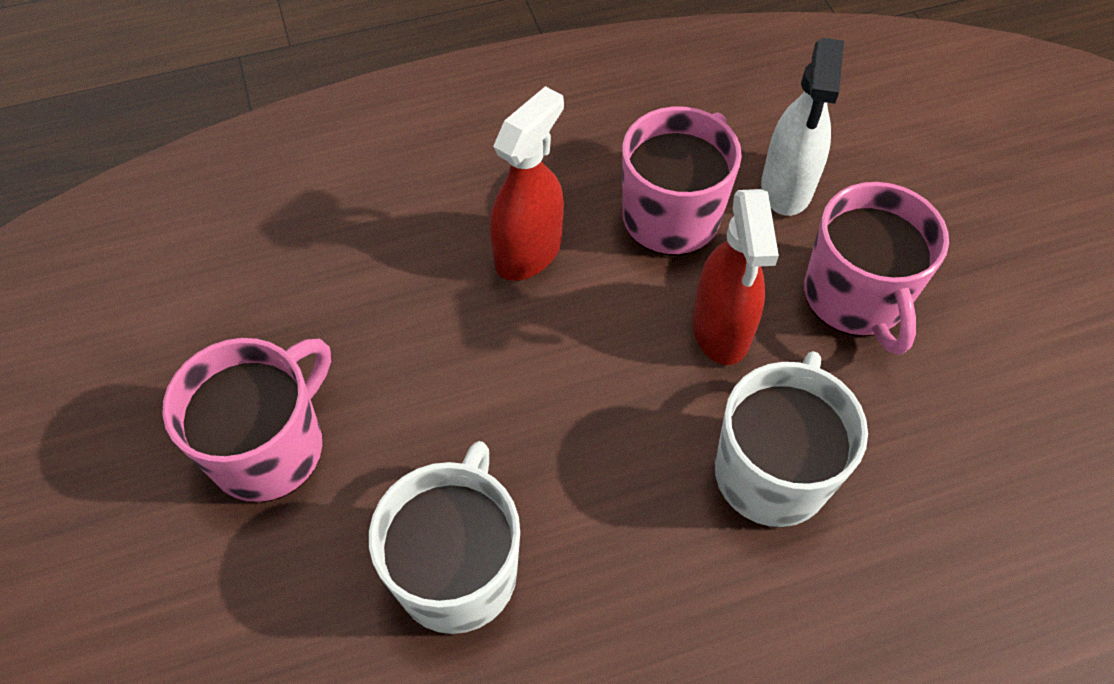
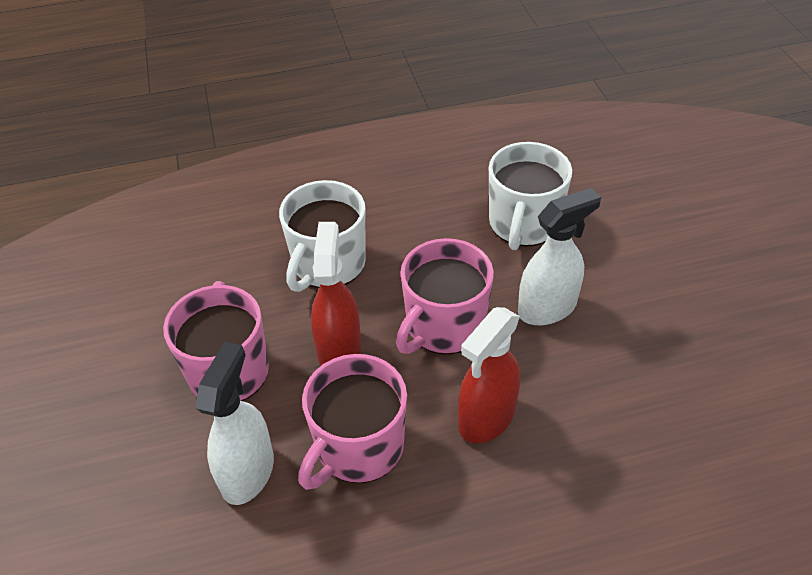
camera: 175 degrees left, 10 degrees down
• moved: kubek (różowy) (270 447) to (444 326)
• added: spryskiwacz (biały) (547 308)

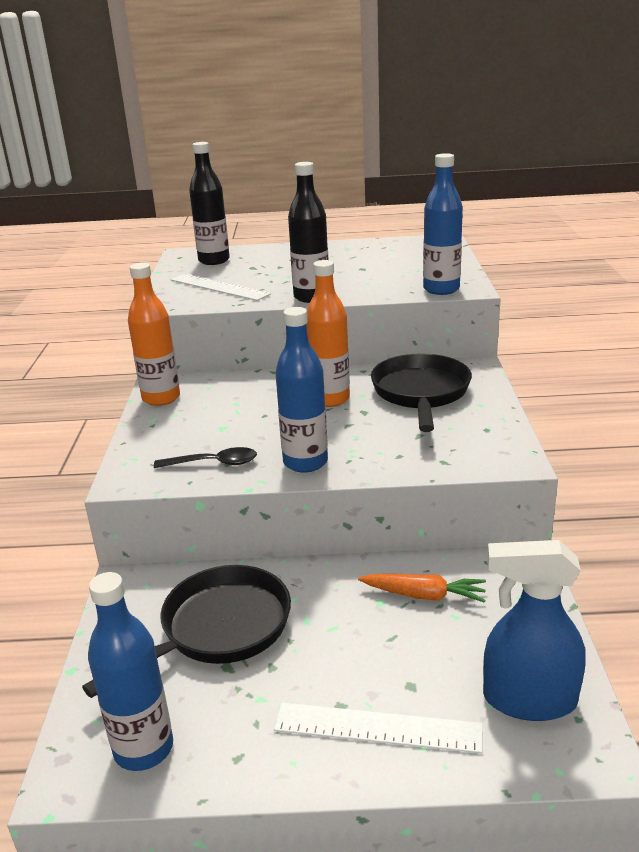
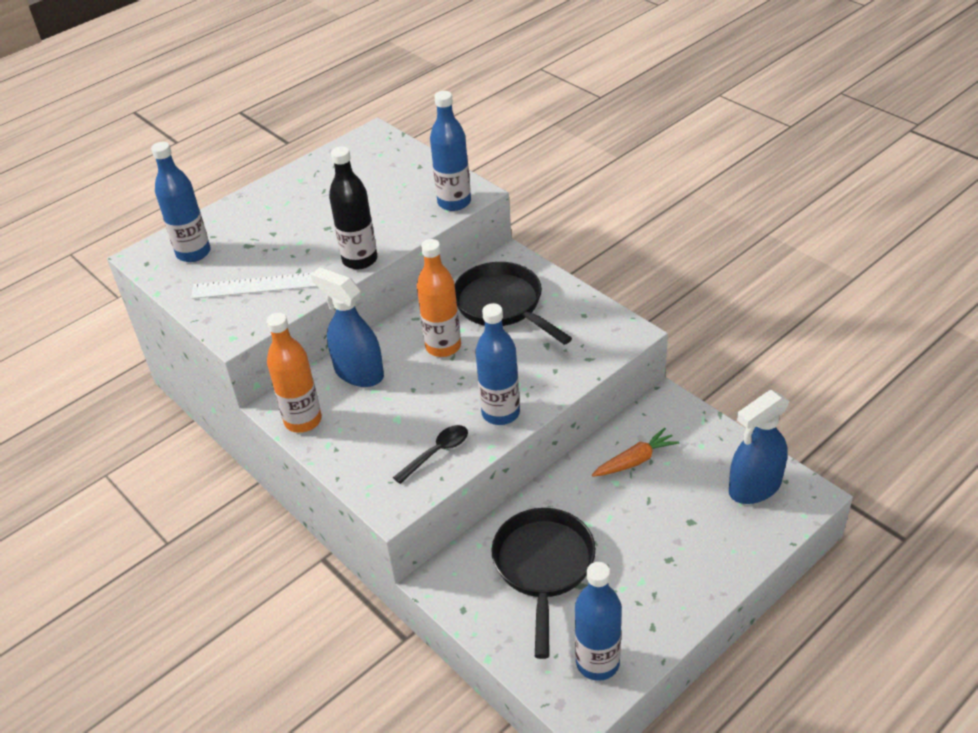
camera: 40 degrees left, 15 degrees up
• recoloured: butelka (czarny) (214 261) to butelka (niebieski) (193 253)
• added: spryskiwacz (niebieski) (358 372)
• removed: linijka (biały) (377 727)

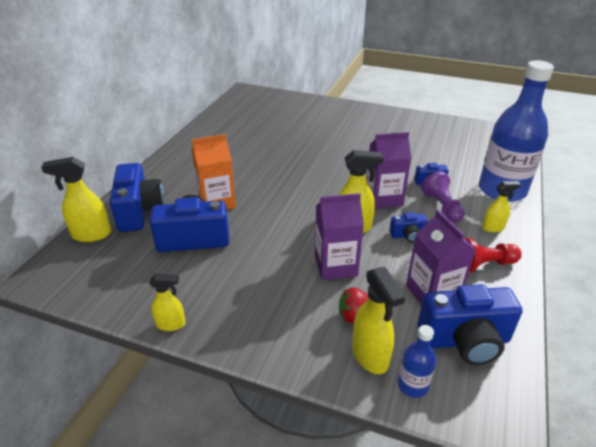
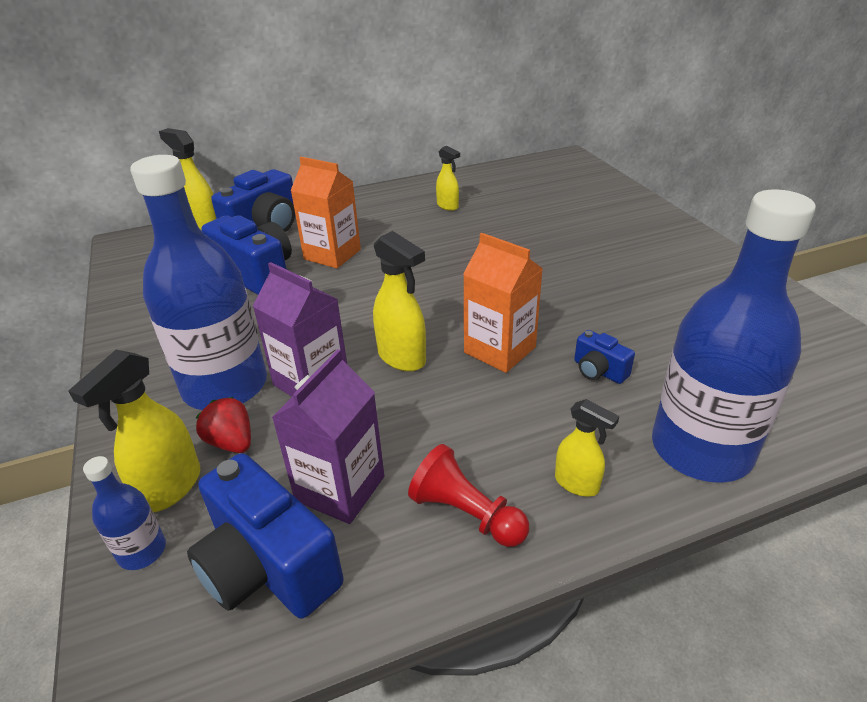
camera: 50 degrees right, 0 degrees up
• added: butelka (niebieski) (225 386)
• moved: spryskiwacz (żółty) (171 324) to (448 206)
• recoloured: karton mleka (fioletowy) (383 198) to karton mleka (pomarańczowy) (499 350)
• removed: aparat fotograficzny (niebieski) (408 235)
• removed: pionek (fioletowy) (442 207)

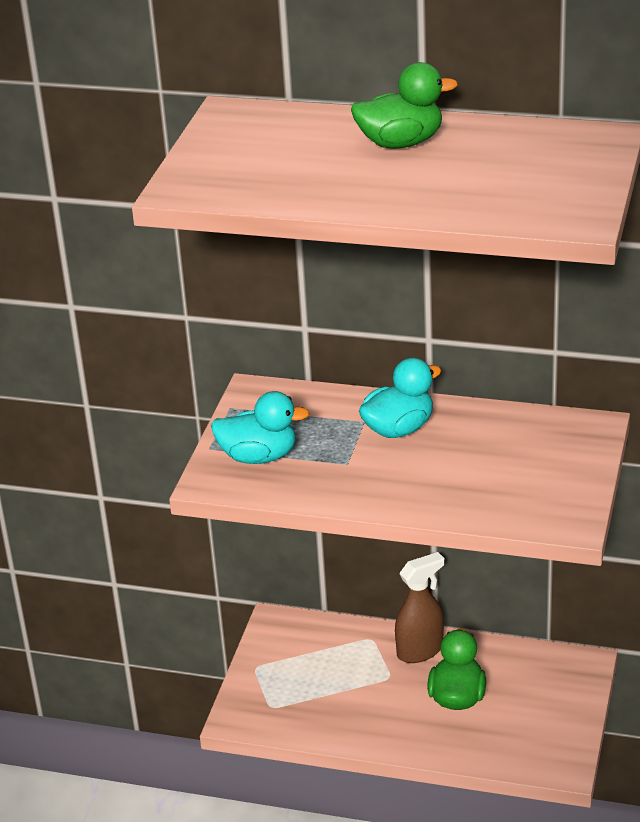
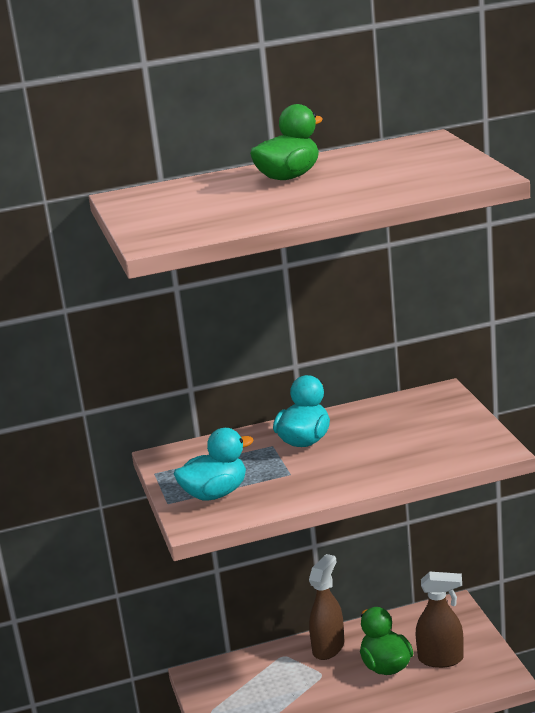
camera: 30 degrees left, 10 degrees down
• added: spryskiwacz (brązowy) (441 659)

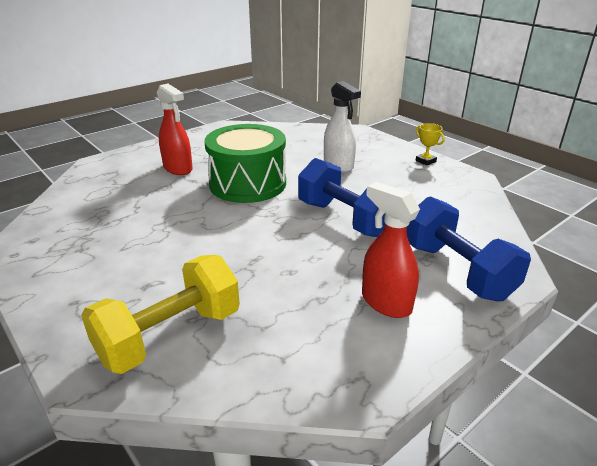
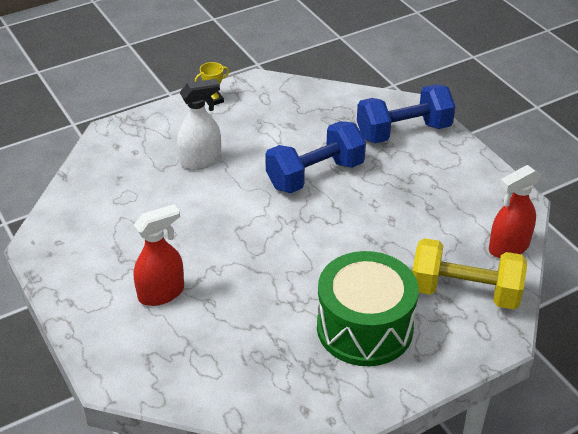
camera: 80 degrees left, 10 degrees up
• moved: bęben (zielony) (248 183) to (364 328)
• turned: hantel (żółty) (170 336) = (464 292) 45 degrees counterclockwise
• moved: spryskiwacz (czerwony) (385 302) to (508 247)

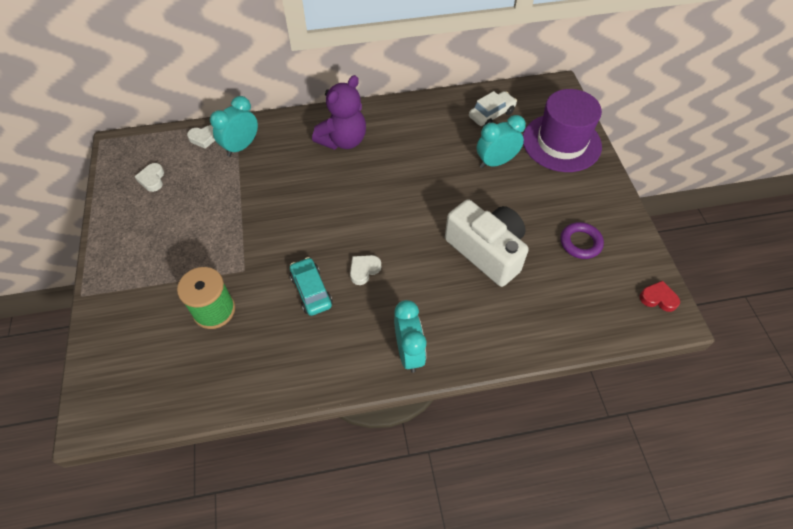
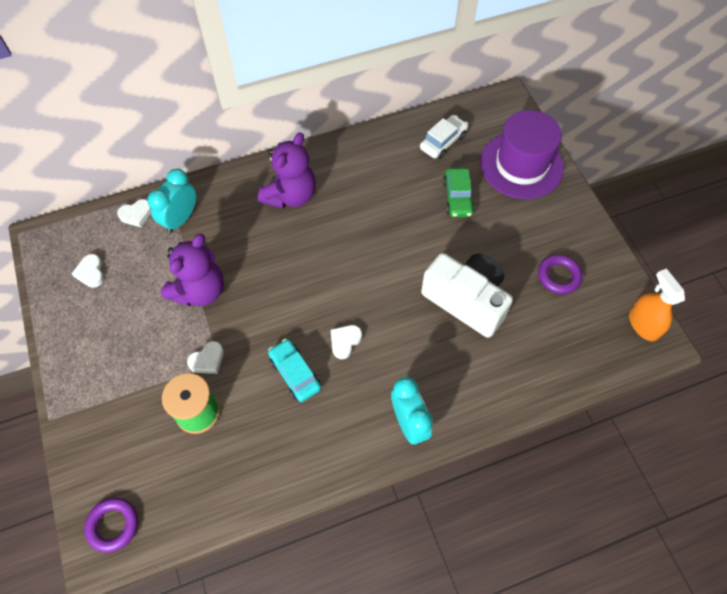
camera: 10 degrees left, 5 degrees up
• added: pierścień (fioletowy) (113 525)
• added: miś (fioletowy) (200 290)
• added: serce (biały) (207 360)
• replaced: budzik (turkusowy) (496 162) to samochód (zielony) (457 198)
• replaced: serce (czerwony) (658 298) to spryskiwacz (pomarańczowy) (643 324)

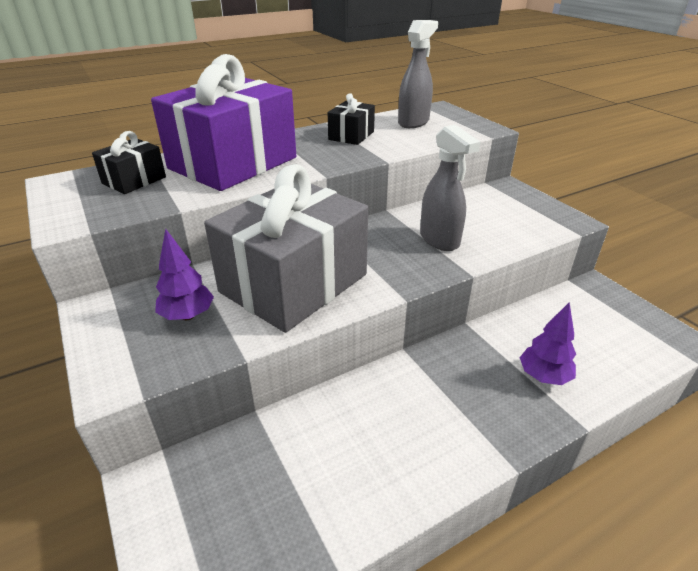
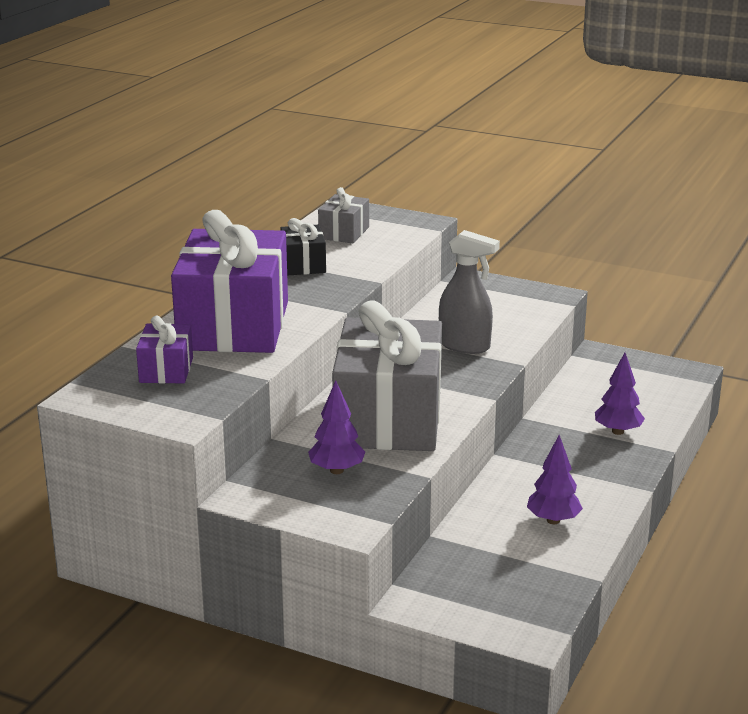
camera: 35 degrees left, 10 degrees down
• recoloured: prezent (czarny) (134 180) to prezent (fioletowy) (166 370)
• replaced: spryskiwacz (szary) (413 122) to prezent (szary) (344 233)
• added: drzewko (fioletowy) (553 520)

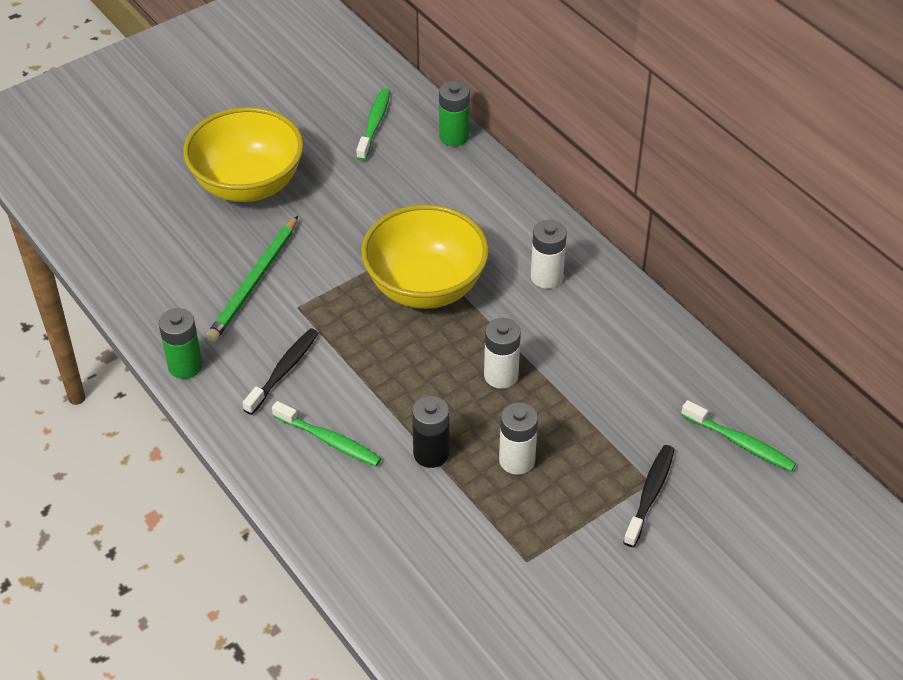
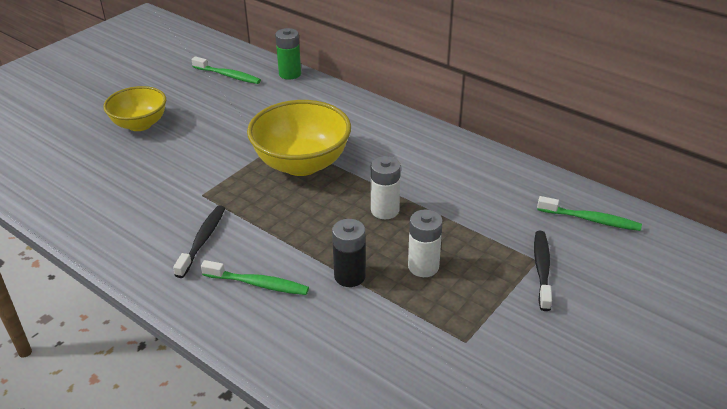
camera: 15 degrees left, 10 degrees down
• resized: miska (żółty) (248 184) = (140 124) x0.65
• turned: szczoteczka do zębów (zielony) (374 124) = (228 76) 120 degrees clockwise
• removed: bateria (zielony) (185 366)
• removed: ołówek (zielony) (254 282)
• removed: bateria (biały) (546 277)

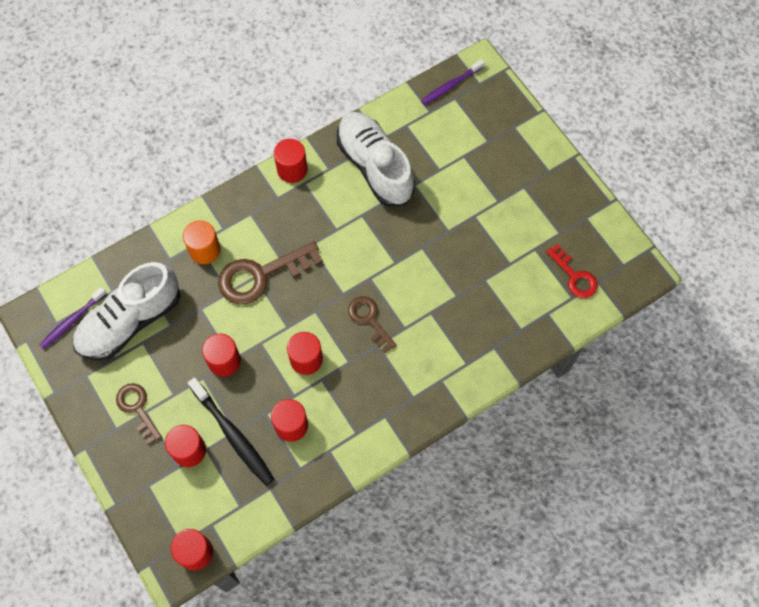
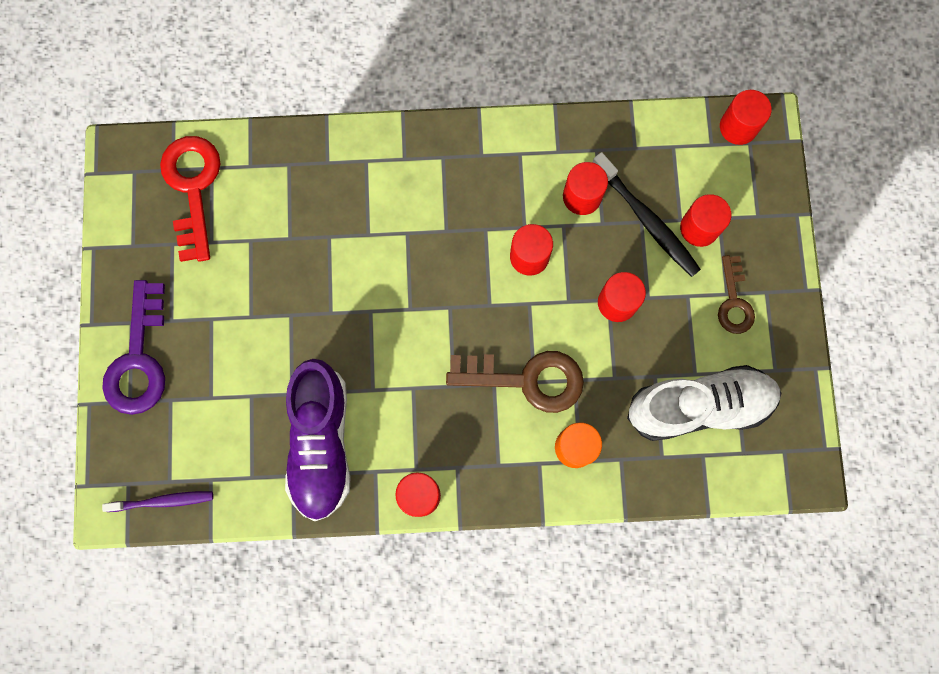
camera: 150 degrees left, 10 degrees up
• added: klucz (fioletowy) (139 358)
• resized: klucz (czerwony) (574 276) = (192 188) x1.67
• recoloured: but (biały) (375 166) to but (fioletowy) (321 443)
• turned: szczoteczka do zębów (czarny) (233 435) = (646 220) 150 degrees clockwise
• removed: szczoteczka do zębów (fioletowy) (72 320)
• removed: klucz (brązowy) (369 320)

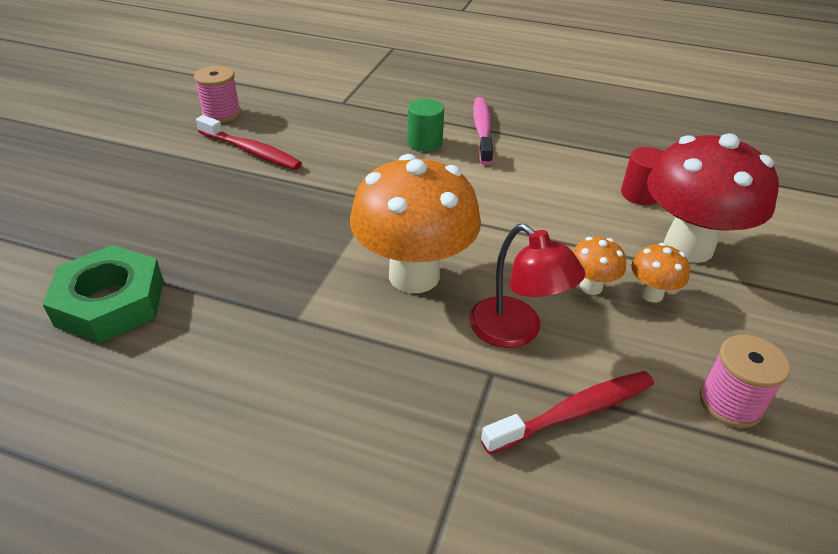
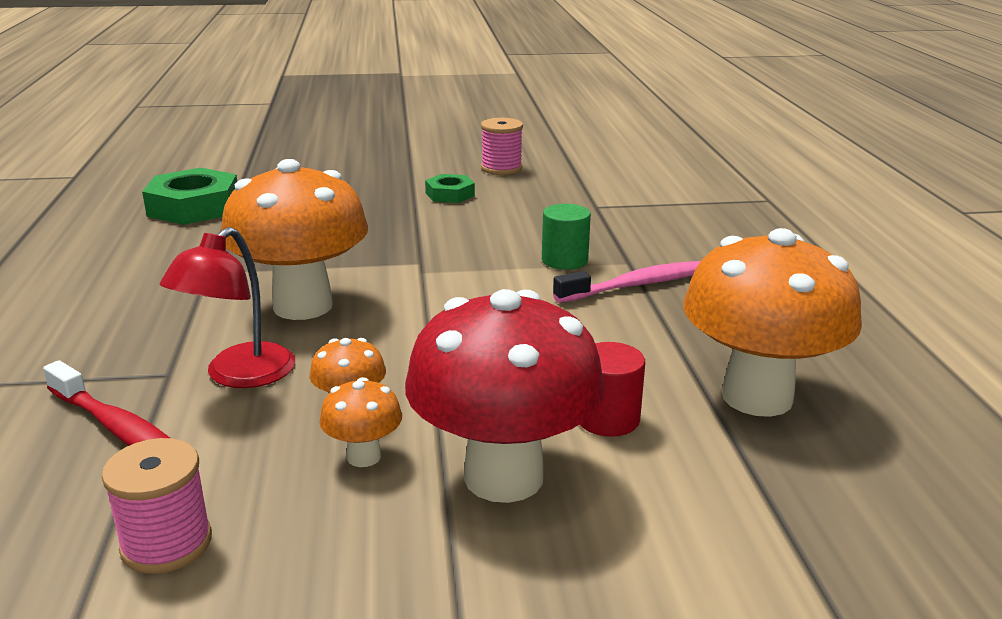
camera: 65 degrees right, 15 degrees down
• replaced: szczoteczka do zębów (czerwony) (251 151) to nakrętka (zielony) (450 194)
• added: grzyb (pomarańczowy) (757 397)

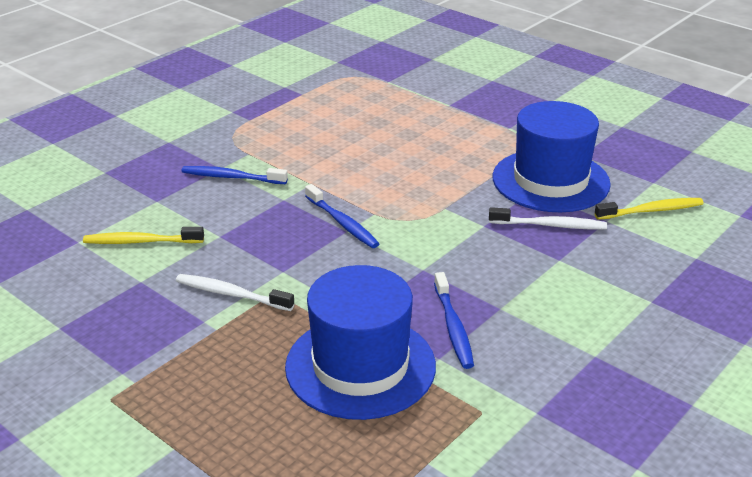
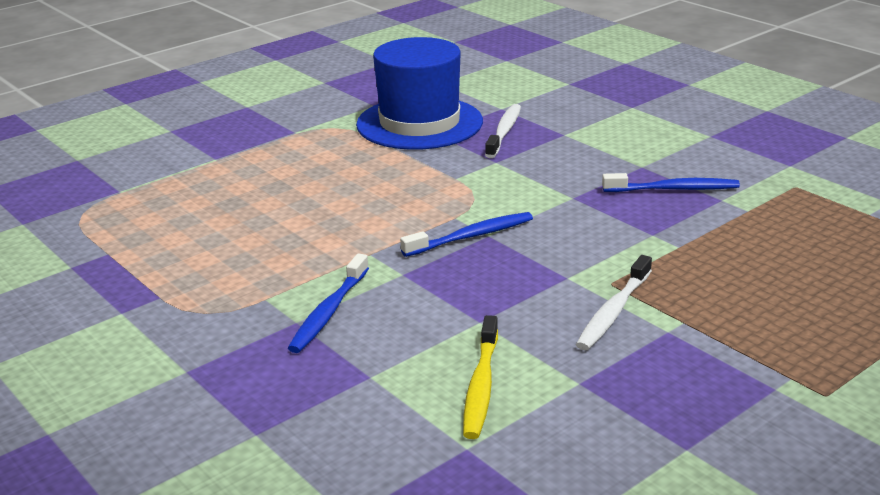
camera: 80 degrees left, 5 degrees down
• removed: kapelusz (niebieski) (360 366)
• removed: szczoteczka do zębów (żółty) (651 211)

